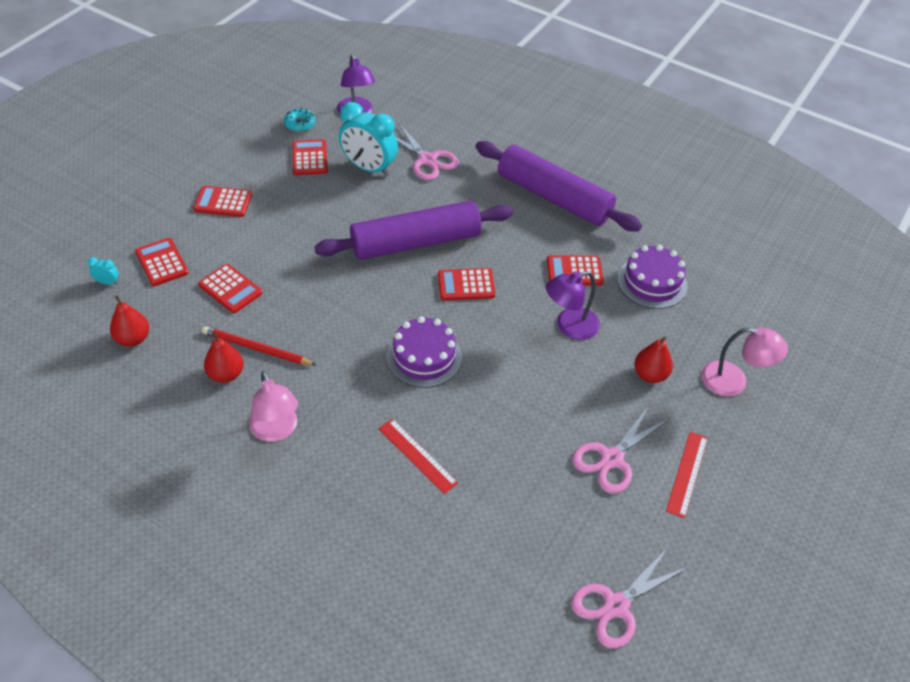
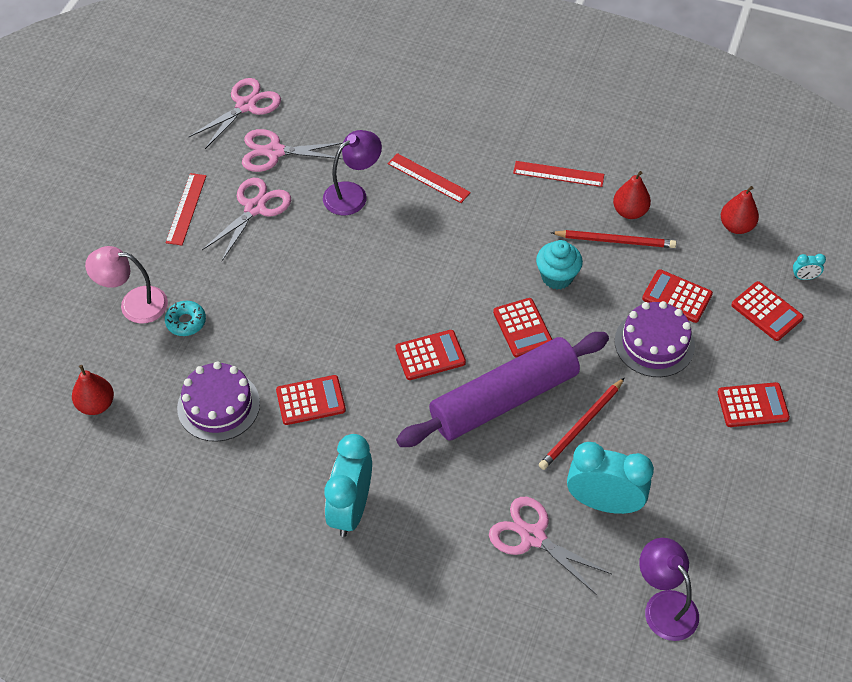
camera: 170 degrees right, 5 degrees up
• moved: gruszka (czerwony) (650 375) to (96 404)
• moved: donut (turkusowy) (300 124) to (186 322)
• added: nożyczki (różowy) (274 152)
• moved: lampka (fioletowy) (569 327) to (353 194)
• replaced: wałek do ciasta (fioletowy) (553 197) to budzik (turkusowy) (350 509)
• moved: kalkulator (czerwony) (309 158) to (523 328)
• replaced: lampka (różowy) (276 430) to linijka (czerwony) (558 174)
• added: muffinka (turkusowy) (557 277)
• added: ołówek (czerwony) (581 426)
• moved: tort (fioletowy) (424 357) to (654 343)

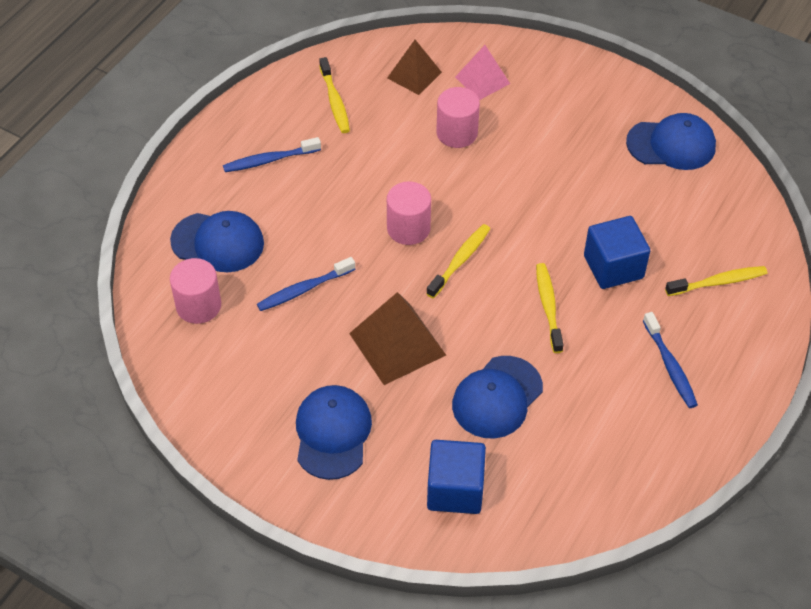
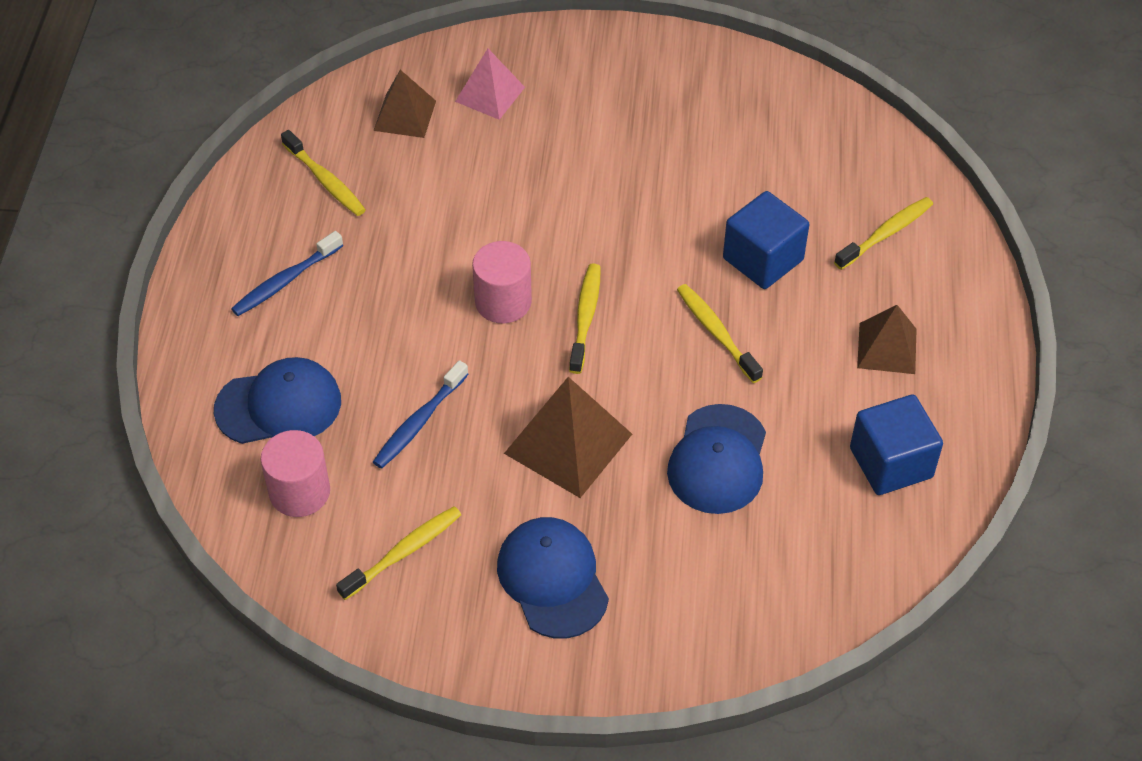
camera: 25 degrees left, 0 degrees up
• added: szczoteczka do zębów (żółty) (404 552)
• moved: sześcian (niebieski) (455 490) to (891 463)
• replaced: szczoteczka do zębów (niebieski) (670 366) to piramida (brązowy) (887 348)
• removed: walec (różowy) (457 133)
• removed: czapka (niebieski) (671 145)

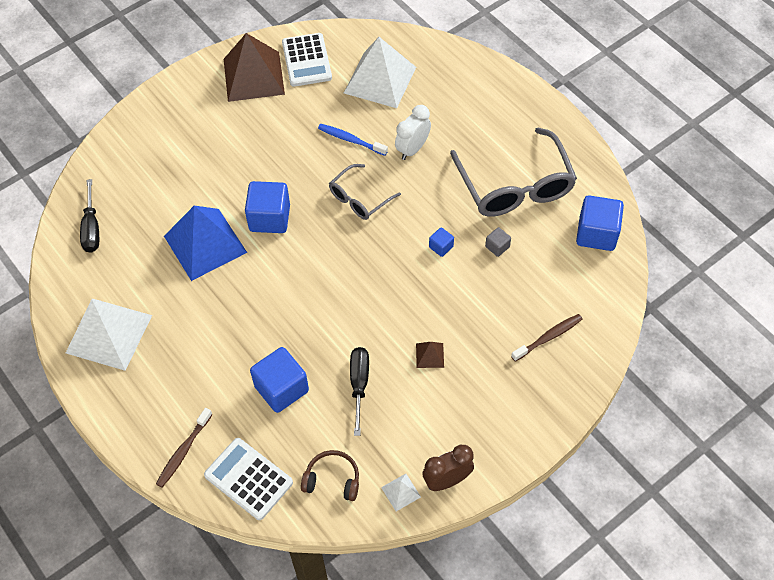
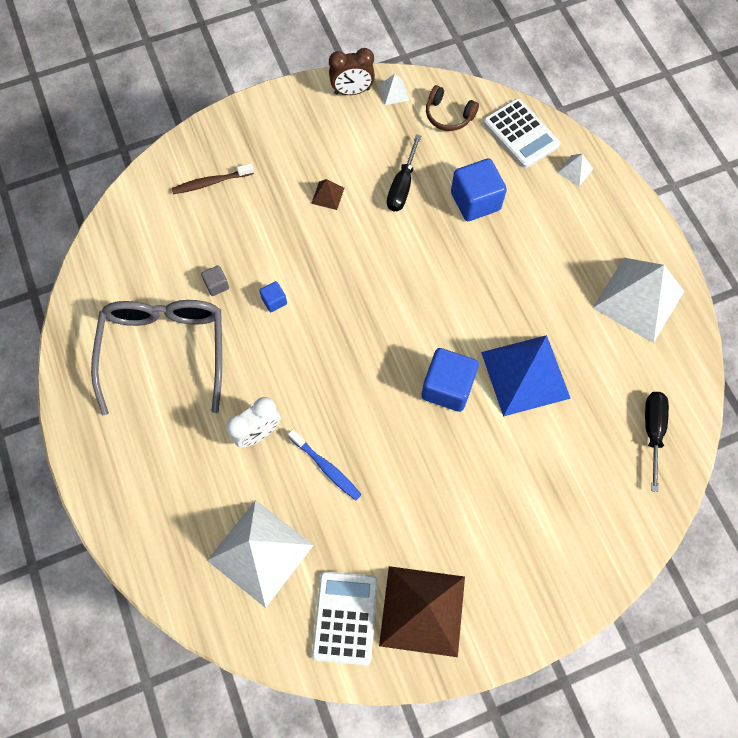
camera: 165 degrees left, 10 degrees up
• replaced: szczoteczka do zębów (brązowy) (184 451) to piramida (biały) (575 170)
• removed: okulary (szary) (359 199)
• removed: sześcian (niebieski) (596 234)

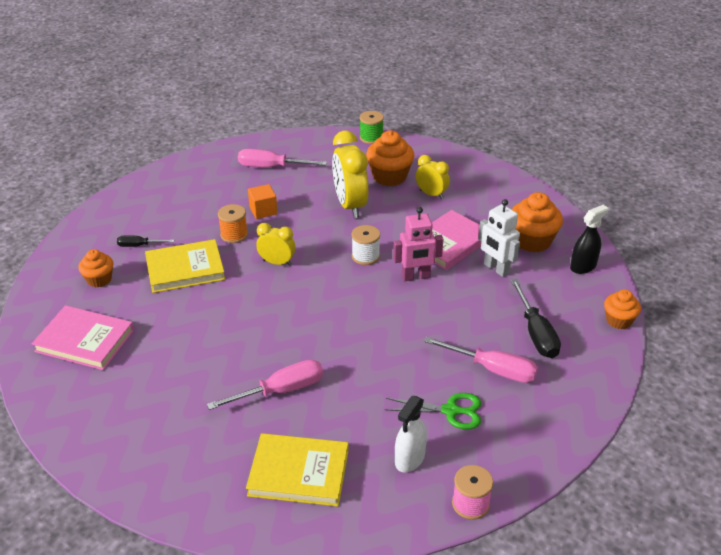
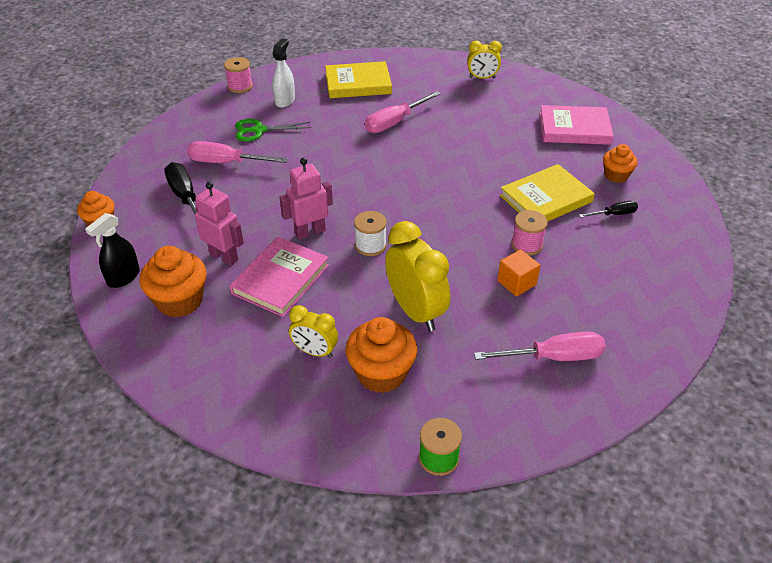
camera: 165 degrees right, 5 degrees up
• recoloured: robot (biały) (496 268) to robot (różowy) (224 257)
• moved: budzik (żółty) (277 262) to (482 78)
• recoloured: szpulka (pomarańczowy) (234 235) to szpulka (różowy) (527 245)

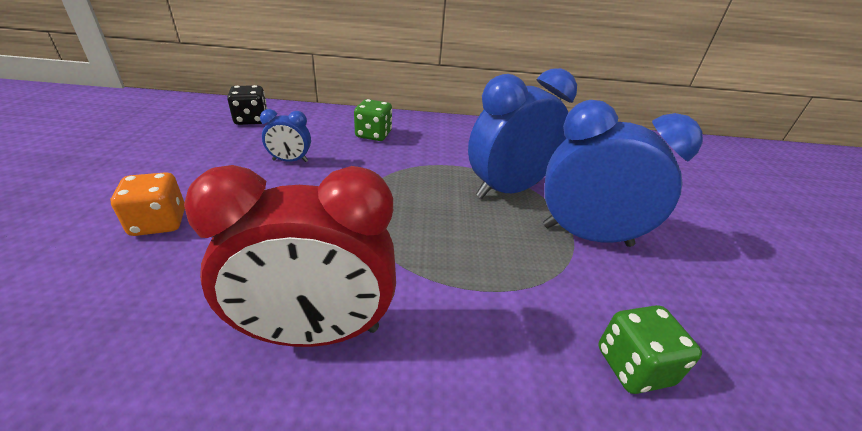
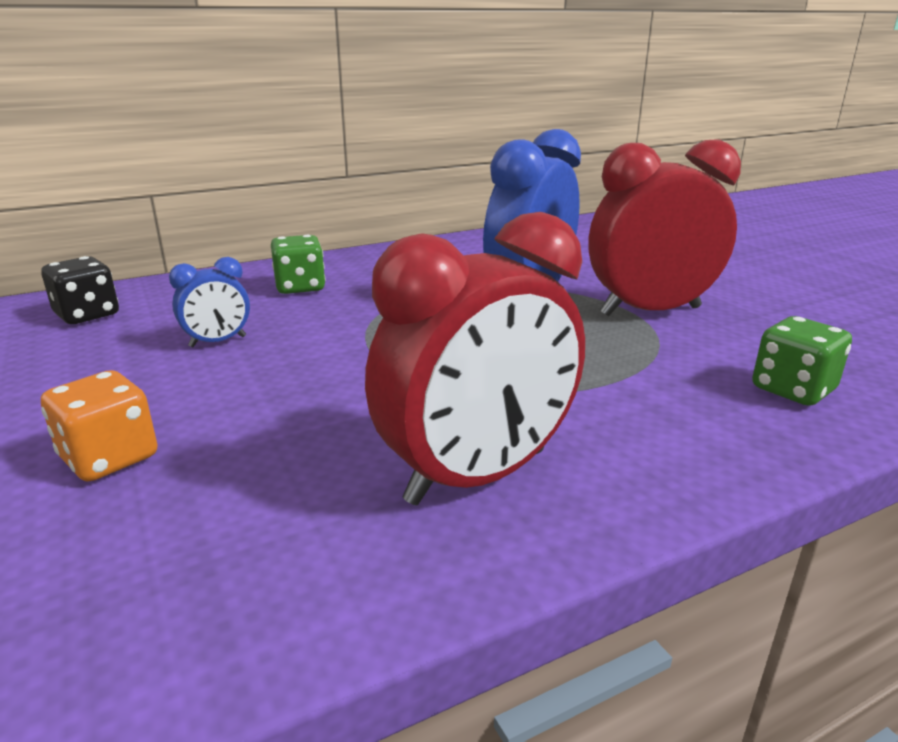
camera: 25 degrees left, 10 degrees down
• recoloured: budzik (niebieski) (586 235) to budzik (czerwony) (650 311)

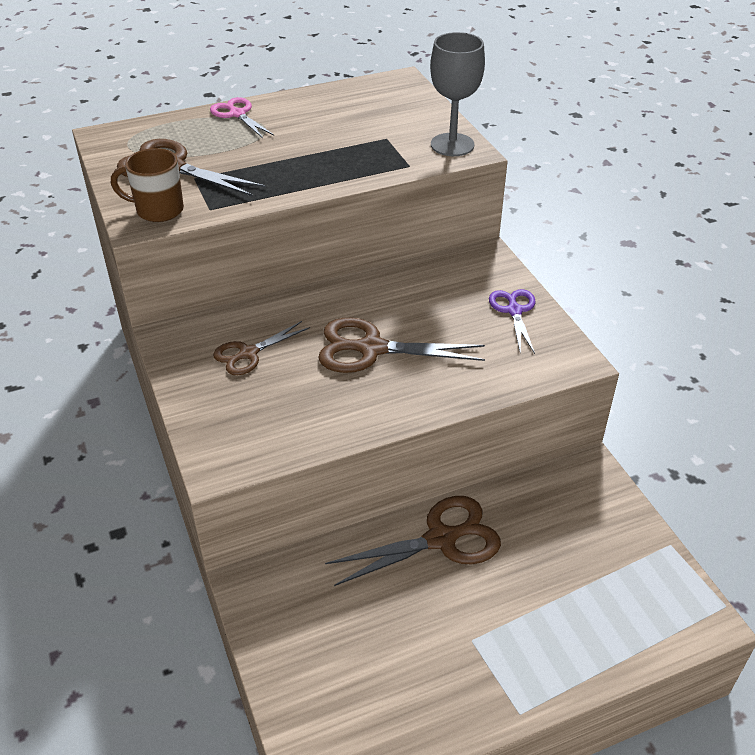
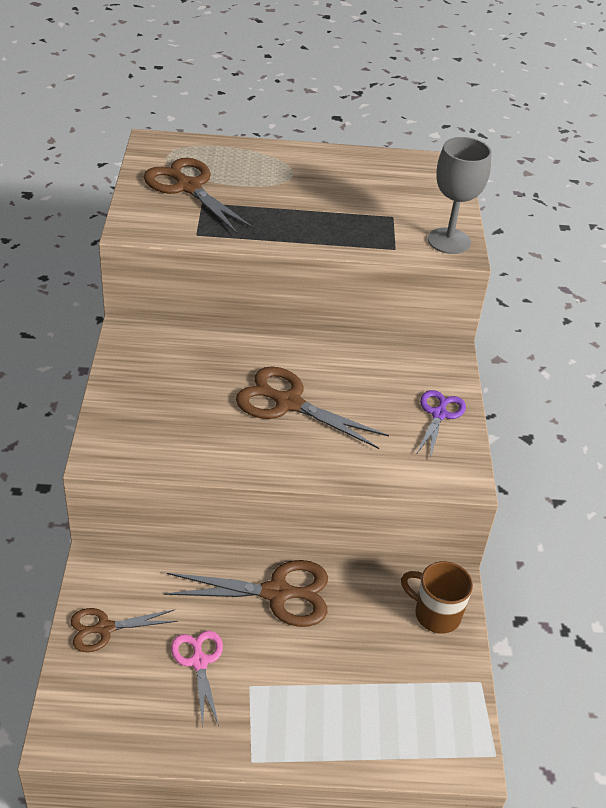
camera: 20 degrees right, 0 degrees up
• moved: nożyczki (brązowy) (248 354) to (104 628)
• moved: nożyczki (różowy) (237 114) to (199 661)
• moved: kubek (brązowy) (158 210) to (435 614)

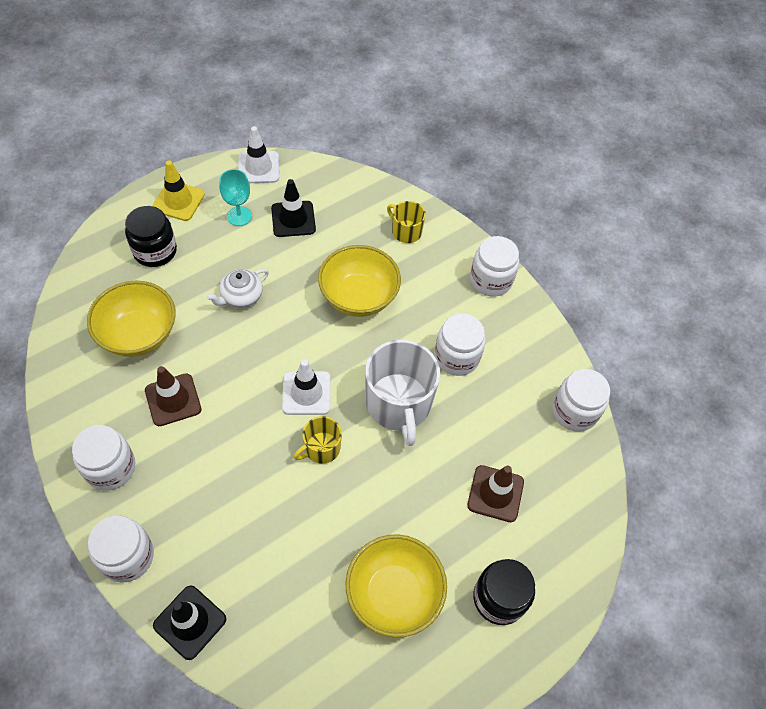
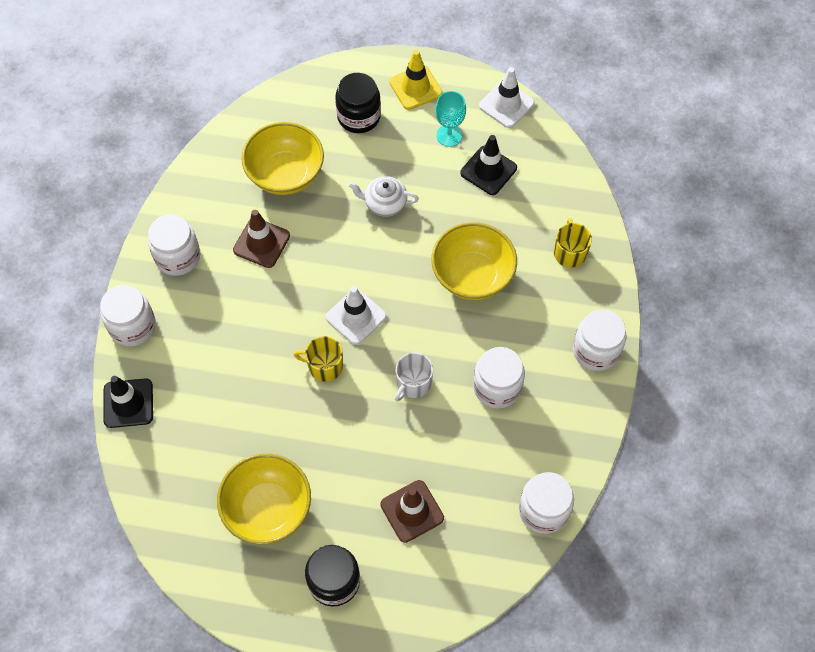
camera: 50 degrees right, 5 degrees up
• resized: kubek (biały) (398 404) = (413 383) x0.52

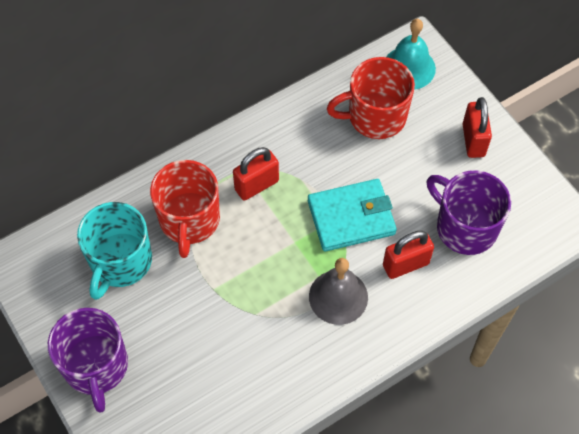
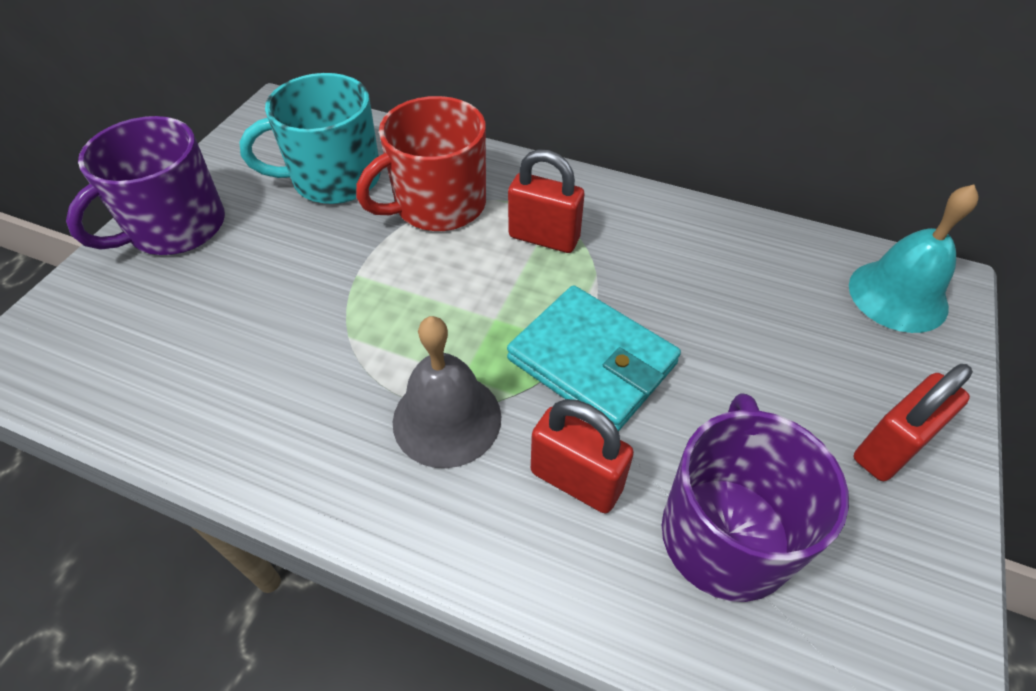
camera: 55 degrees right, 10 degrees down
• removed: kubek (czerwony) (375 116)

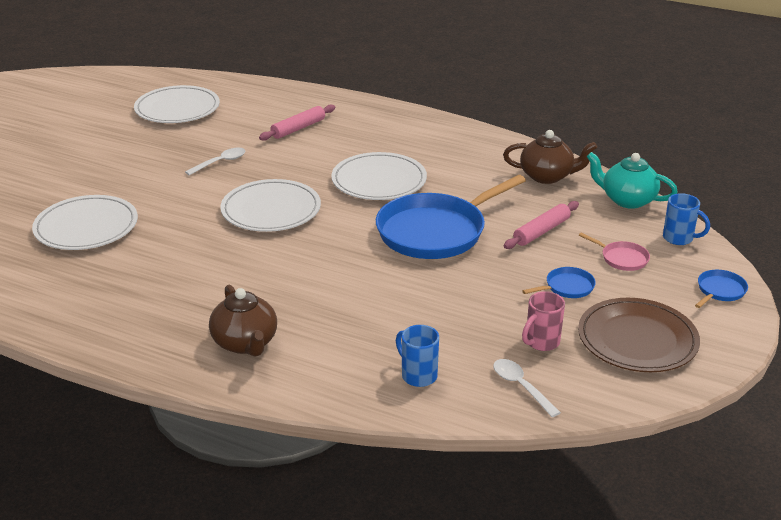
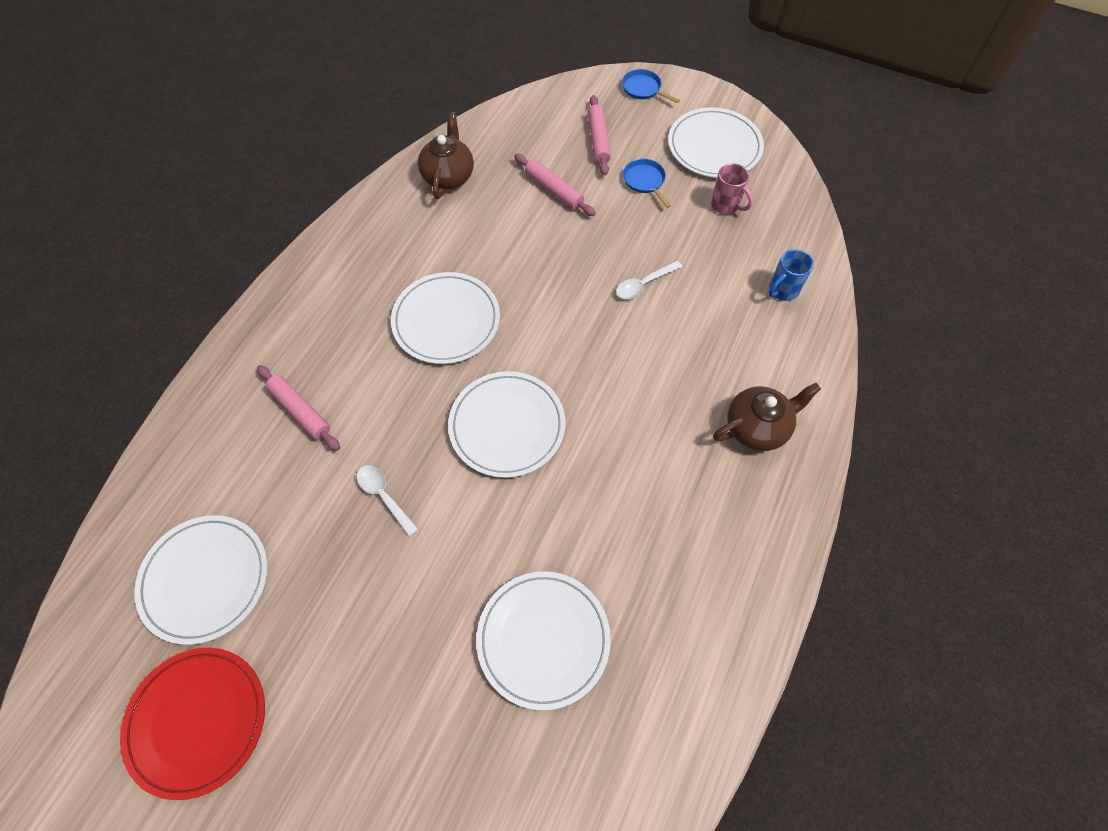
camera: 90 degrees left, 30 degrees up
• added: talerz (czerwony) (197 721)
• replaced: patelnia (różowy) (622 258) to wałek do ciasta (różowy) (598 140)
• moved: łyżka (biały) (521 386) to (643 284)
• recoloured: talerz (brązowy) (637 339) to talerz (biały) (714 146)
• removed: patelnia (niebieski) (435 232)
• removed: imbryk (turkusowy) (627 200)
• removed: kubek (niebieski) (679 238)

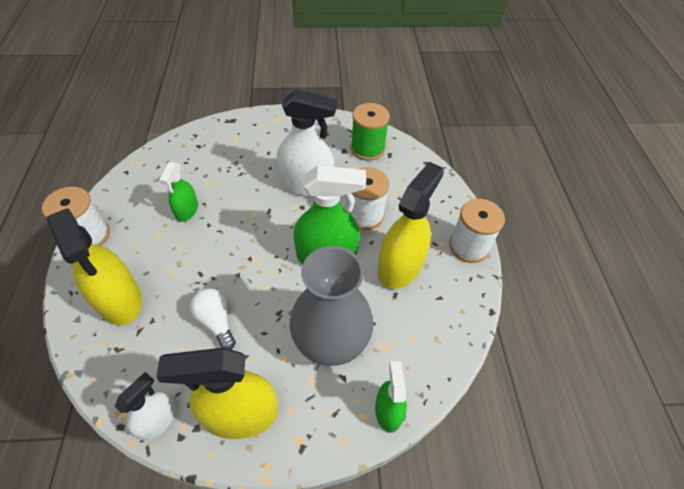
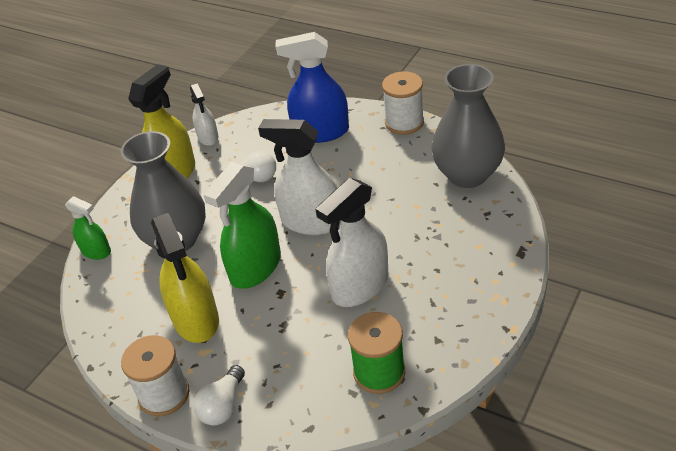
camera: 130 degrees right, 10 degrees down
• added: żarówka (biały) (223 406)
• added: spryskiwacz (biały) (311 221)
• recoloured: spryskiwacz (żółty) (119 300) to spryskiwacz (niebieski) (321 132)
• added: wazon (szary) (467 174)
• removed: spryskiwacz (zielony) (187 210)
• removed: szpulka (biały) (365 215)

